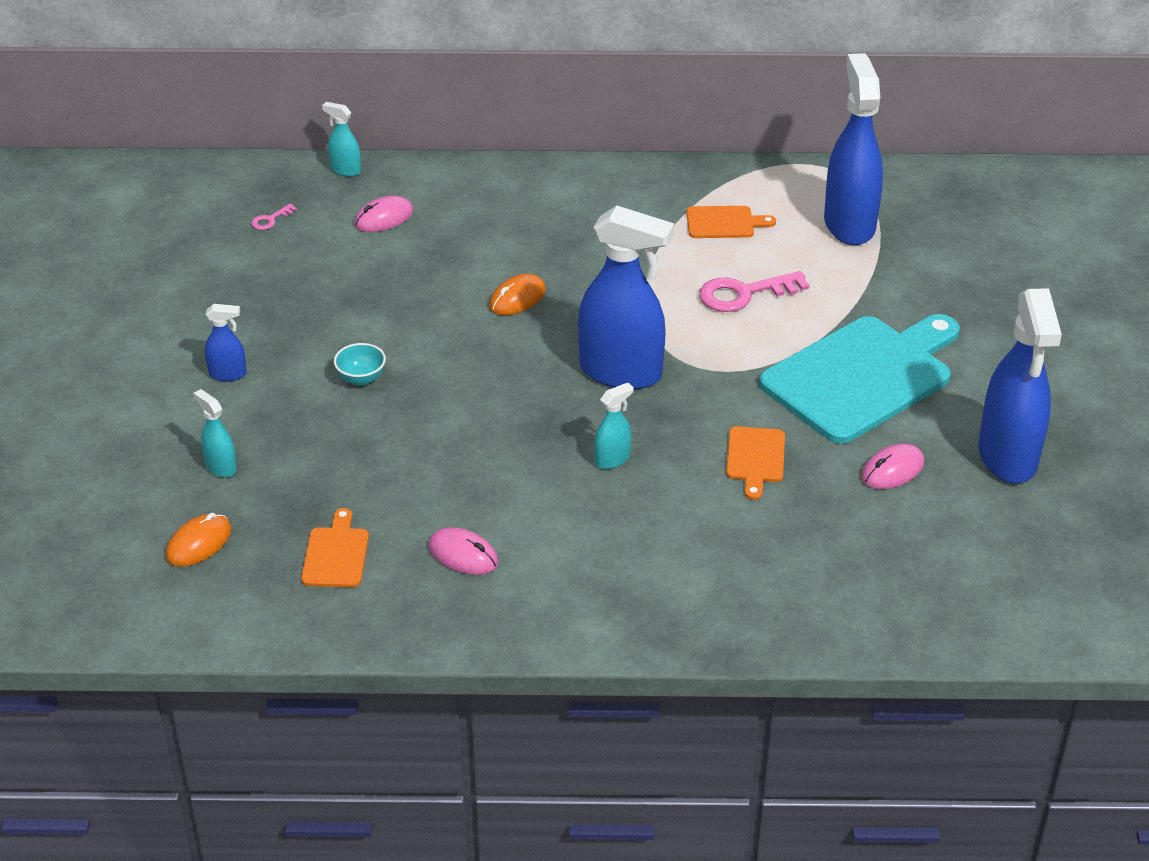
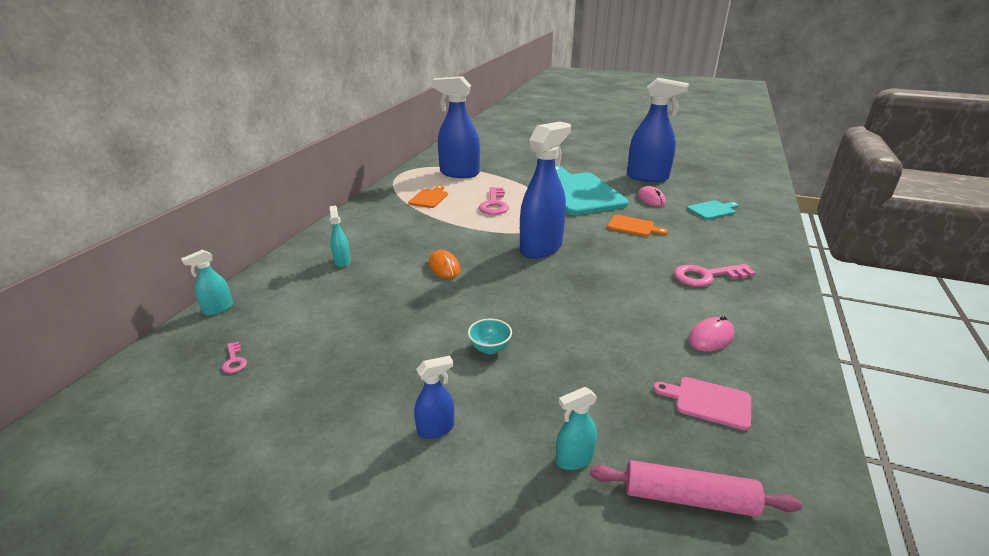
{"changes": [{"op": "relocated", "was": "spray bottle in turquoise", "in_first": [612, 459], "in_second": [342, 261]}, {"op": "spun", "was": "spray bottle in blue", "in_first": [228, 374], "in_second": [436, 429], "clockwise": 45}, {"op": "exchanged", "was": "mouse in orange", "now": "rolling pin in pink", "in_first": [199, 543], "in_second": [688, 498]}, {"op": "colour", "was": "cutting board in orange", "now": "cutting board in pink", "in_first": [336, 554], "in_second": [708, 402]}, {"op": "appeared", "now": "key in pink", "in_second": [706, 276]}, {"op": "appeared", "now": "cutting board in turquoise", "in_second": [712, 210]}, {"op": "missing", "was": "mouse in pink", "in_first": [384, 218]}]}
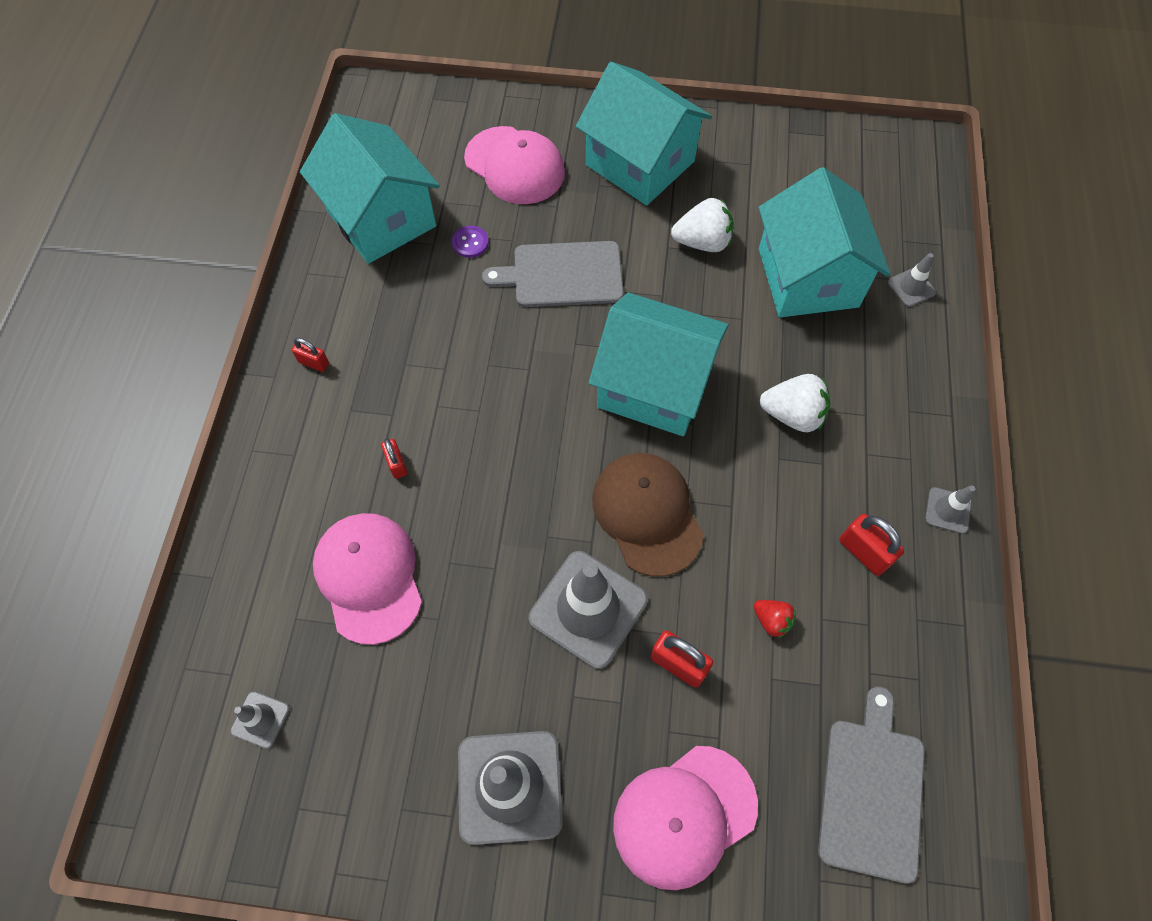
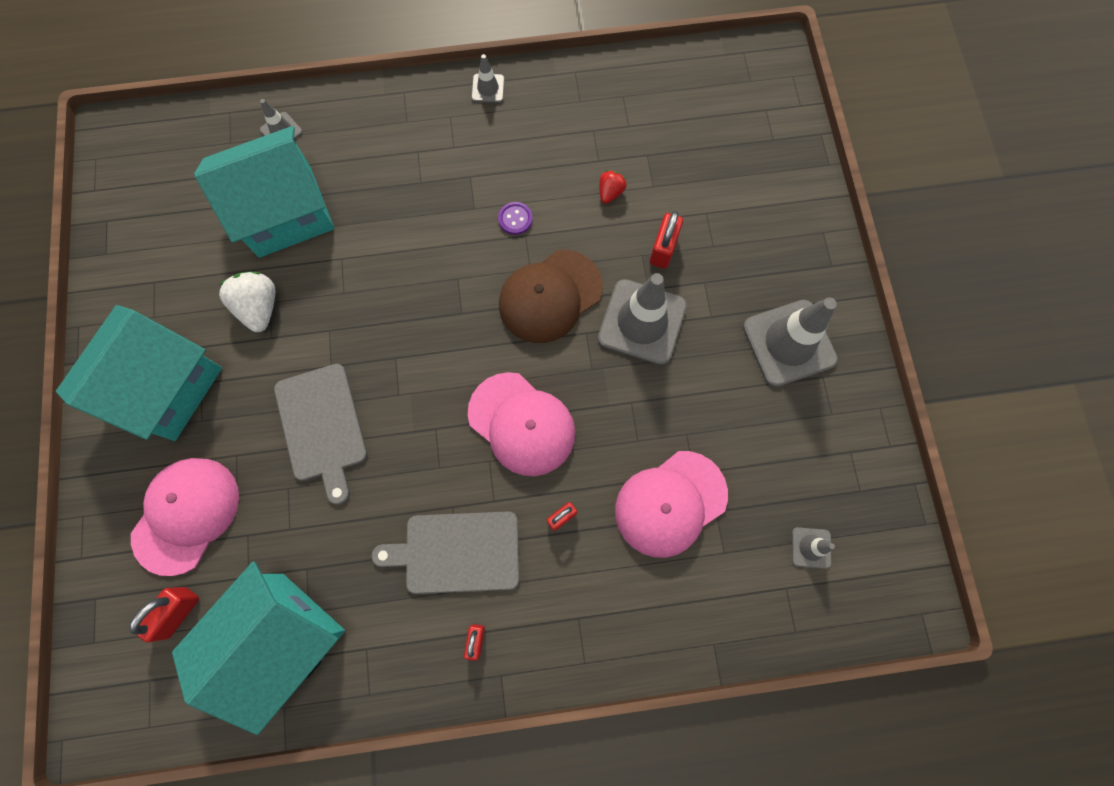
{"changes": [{"op": "relocated", "was": "padlock in red", "in_first": [864, 552], "in_second": [178, 612]}, {"op": "relocated", "was": "cutting board in grey", "in_first": [871, 792], "in_second": [457, 552]}, {"op": "relocated", "was": "cap in pink", "in_first": [684, 816], "in_second": [522, 424]}, {"op": "relocated", "was": "button in purple", "in_first": [470, 243], "in_second": [515, 219]}, {"op": "missing", "was": "house in turquoise", "in_first": [654, 386]}, {"op": "missing", "was": "strawberry in white", "in_first": [792, 415]}]}
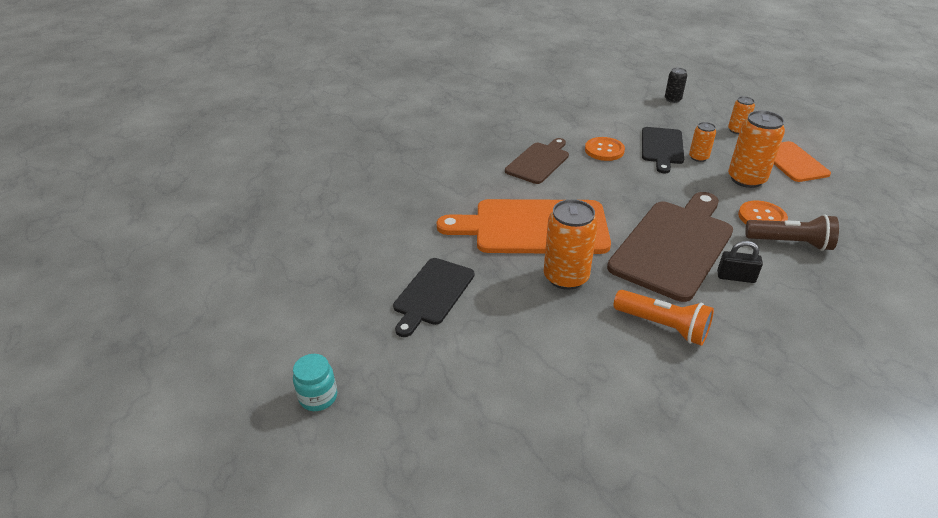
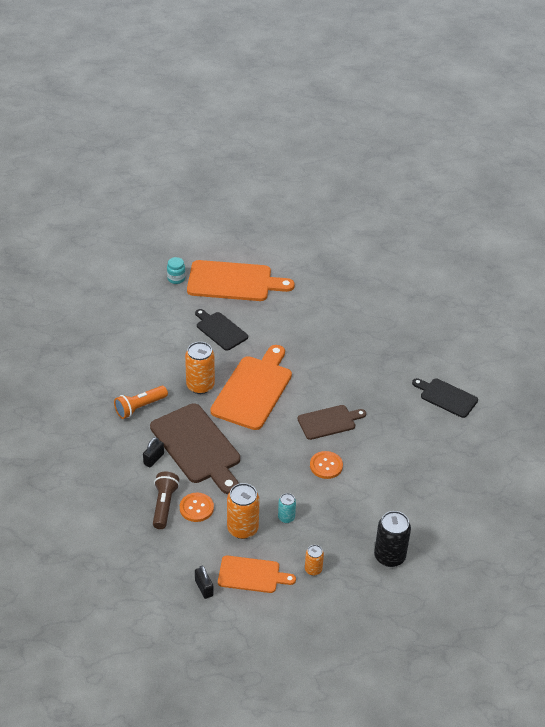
{"changes": [{"op": "spun", "was": "flashlight in brown", "in_first": [790, 243], "in_second": [164, 505], "clockwise": 150}, {"op": "appeared", "now": "cutting board in orange", "in_second": [234, 282]}, {"op": "appeared", "now": "padlock in black", "in_second": [204, 588]}, {"op": "colour", "was": "can in orange", "now": "can in turquoise", "in_first": [698, 157], "in_second": [286, 517]}, {"op": "spun", "was": "cutting board in brown", "in_first": [539, 162], "in_second": [329, 422], "clockwise": -75}, {"op": "size", "was": "can in black", "in_first": [672, 99], "in_second": [389, 556], "ratio": 1.82}, {"op": "relocated", "was": "cutting board in black", "in_first": [662, 147], "in_second": [446, 397]}]}
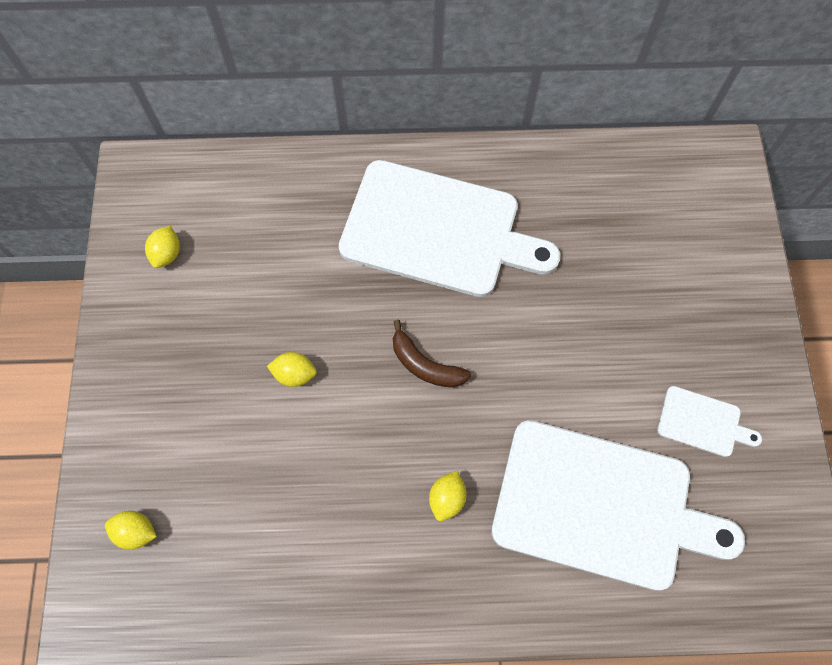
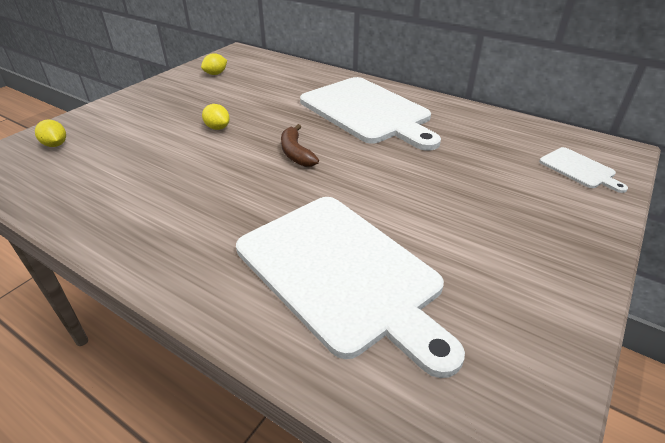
{"changes": [{"op": "relocated", "was": "cutting board in white", "in_first": [702, 422], "in_second": [579, 169]}, {"op": "missing", "was": "lemon in yellow", "in_first": [447, 498]}]}
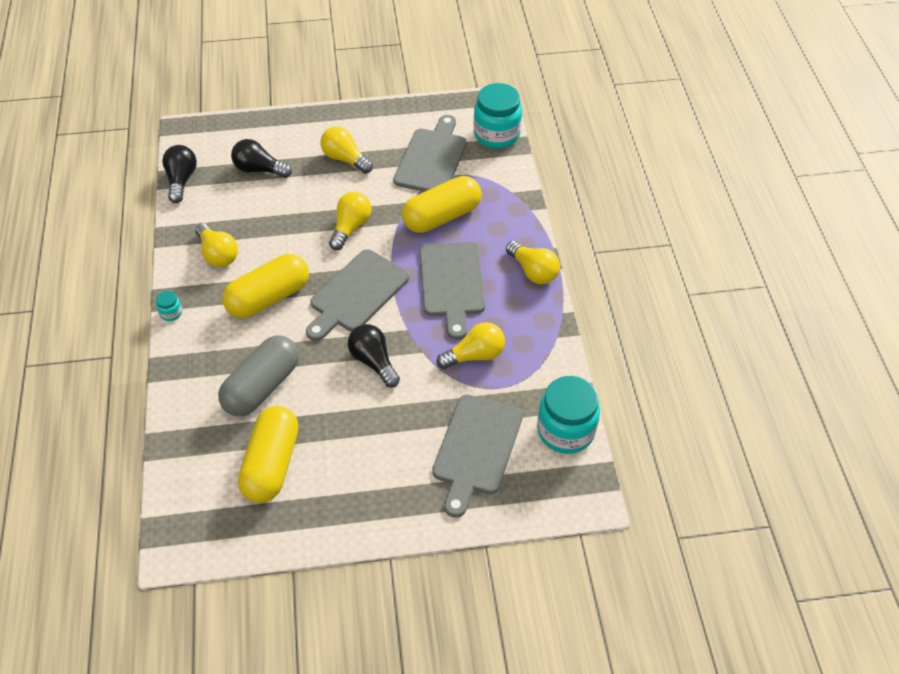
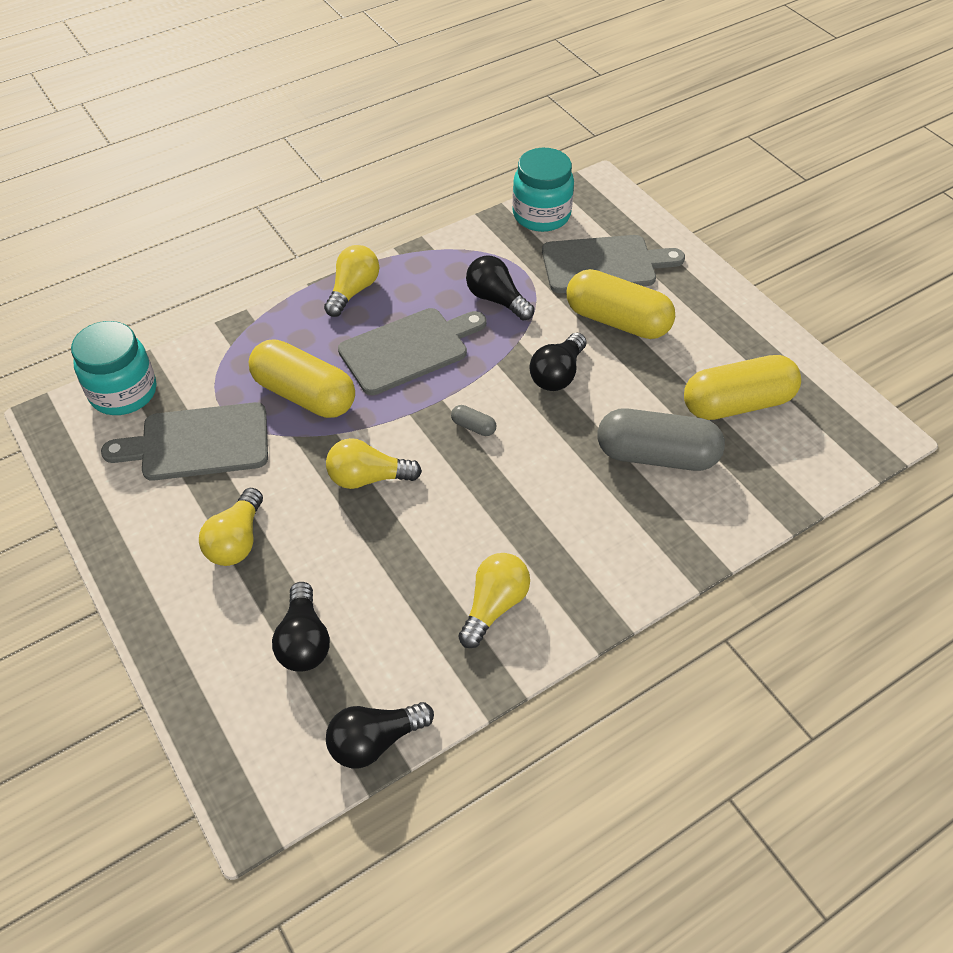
{"changes": [{"op": "exchanged", "was": "cutting board in grey", "now": "capsule in grey", "in_first": [357, 294], "in_second": [473, 426]}, {"op": "colour", "was": "light bulb in yellow", "now": "light bulb in black", "in_first": [475, 355], "in_second": [497, 299]}, {"op": "relocated", "was": "capsule in yellow", "in_first": [268, 298], "in_second": [617, 321]}, {"op": "missing", "was": "jar in turquoise", "in_first": [171, 313]}]}
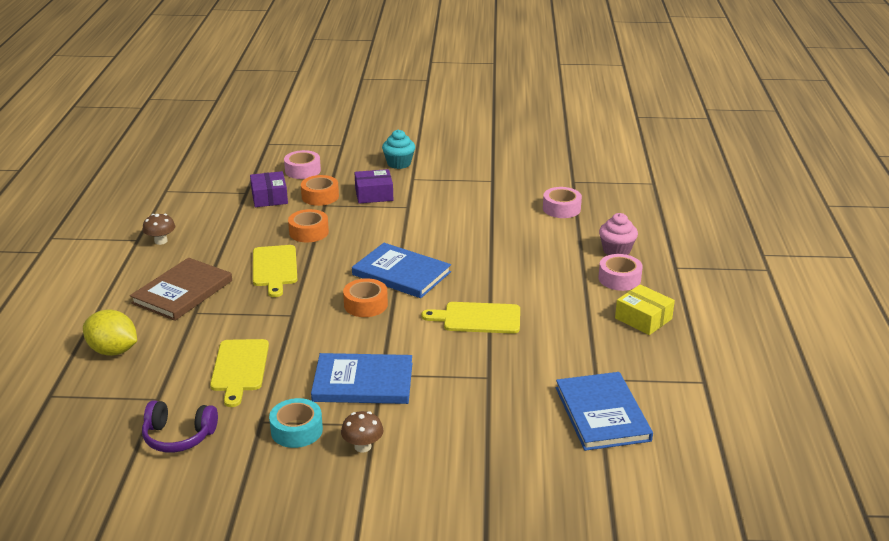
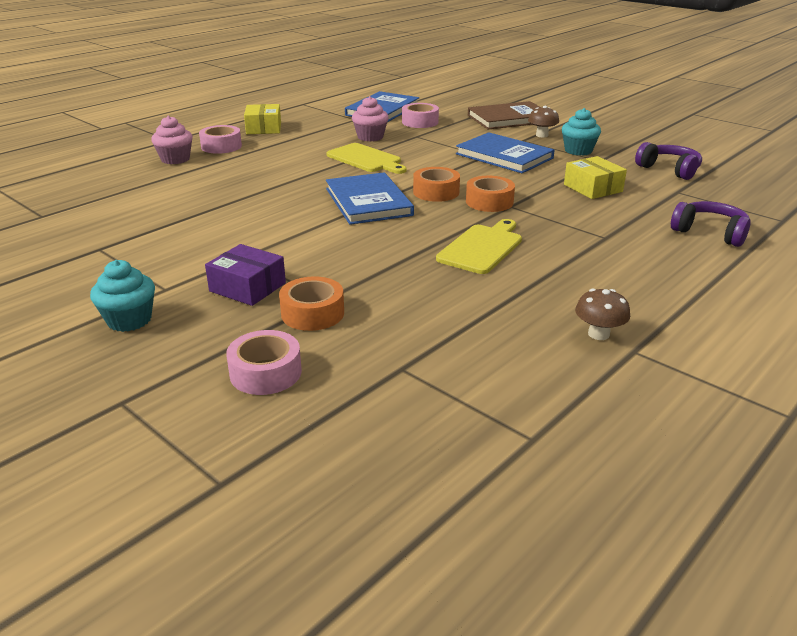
{"changes": [{"op": "appeared", "now": "cupcake in pink", "in_second": [370, 137]}, {"op": "relocated", "was": "tape in pink", "in_first": [561, 209], "in_second": [420, 122]}, {"op": "relocated", "was": "tape in orange", "in_first": [309, 232], "in_second": [489, 202]}, {"op": "relocated", "was": "book in brown", "in_first": [182, 292], "in_second": [509, 118]}, {"op": "exchanged", "was": "tape in turquoise", "now": "cupcake in turquoise", "in_first": [296, 430], "in_second": [578, 151]}, {"op": "exchanged", "was": "cutting board in yellow", "now": "box in yellow", "in_first": [239, 368], "in_second": [593, 188]}, {"op": "exchanged", "was": "lemon in yellow", "now": "headphones in purple", "in_first": [113, 351], "in_second": [710, 233]}, {"op": "missing", "was": "box in purple", "in_first": [269, 197]}]}
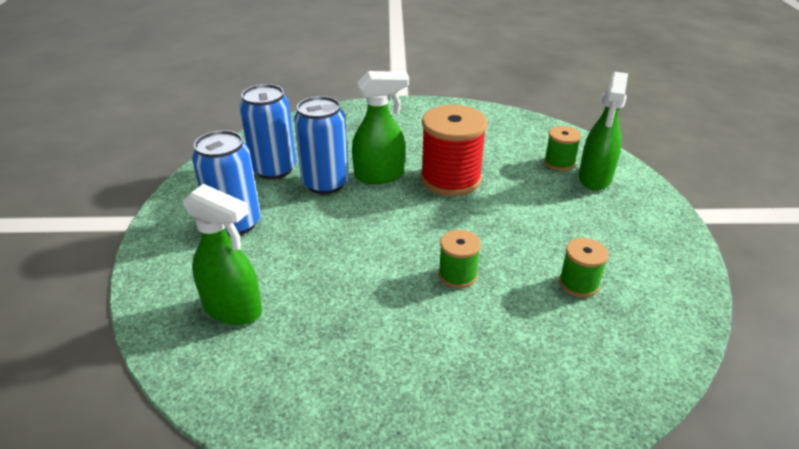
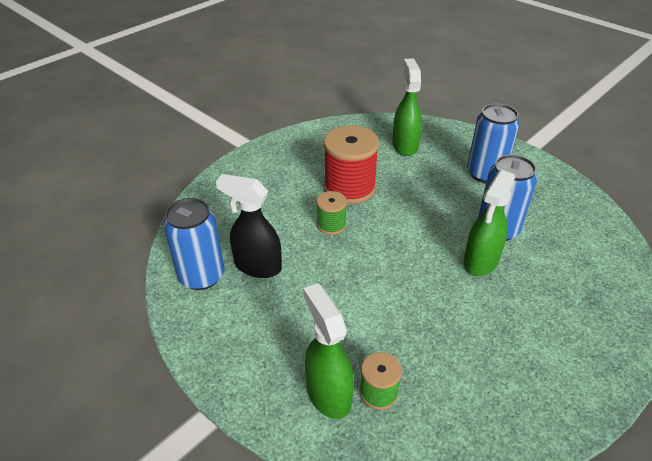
{"changes": [{"op": "relocated", "was": "can in blue", "in_first": [274, 169], "in_second": [201, 276]}, {"op": "exchanged", "was": "spool in green", "now": "spray bottle in black", "in_first": [579, 283], "in_second": [257, 266]}, {"op": "relocated", "was": "spool in red", "in_first": [450, 179], "in_second": [349, 188]}, {"op": "spun", "was": "spray bottle in green", "in_first": [233, 309], "in_second": [405, 145], "clockwise": 105}]}
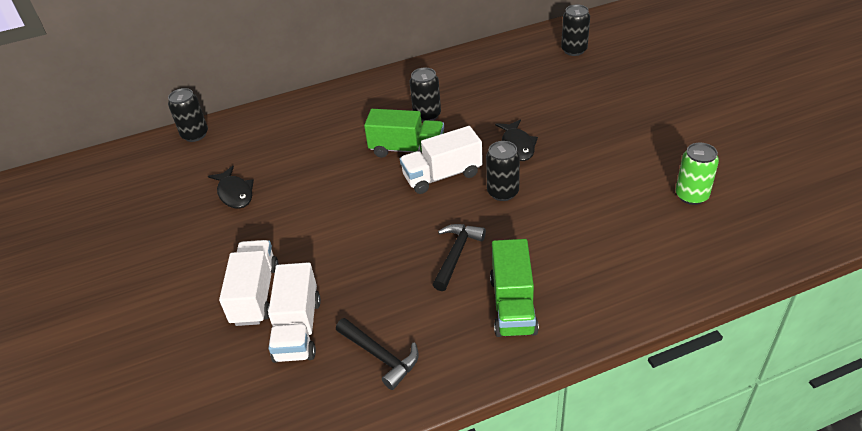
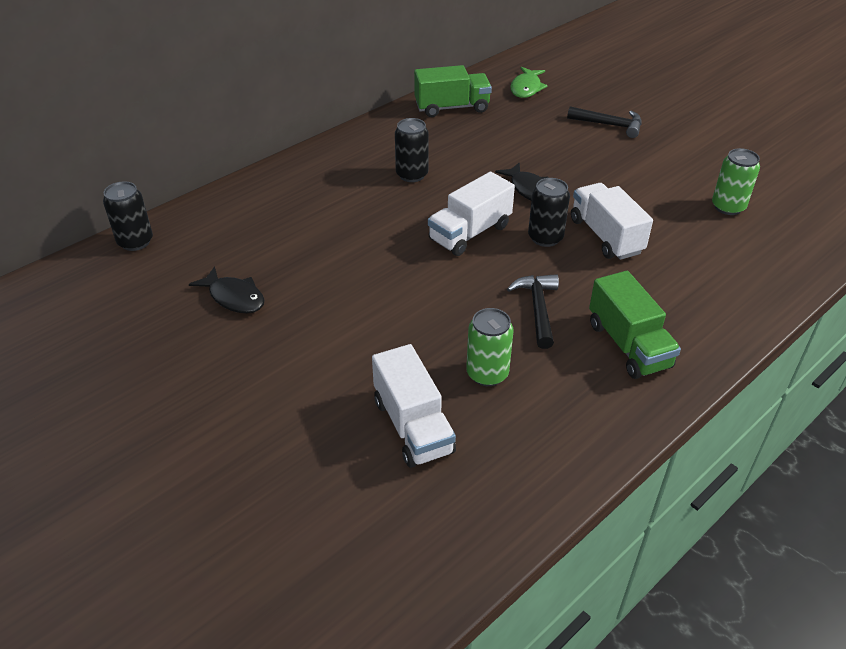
{"changes": [{"op": "relocated", "was": "truck in green", "in_first": [407, 149], "in_second": [452, 107]}, {"op": "appeared", "now": "can in green", "in_second": [487, 374]}, {"op": "exchanged", "was": "can in black", "now": "fish in green", "in_first": [574, 50], "in_second": [526, 88]}, {"op": "relocated", "was": "hammer in black", "in_first": [381, 356], "in_second": [610, 125]}, {"op": "relocated", "was": "truck in white", "in_first": [255, 294], "in_second": [606, 236]}]}
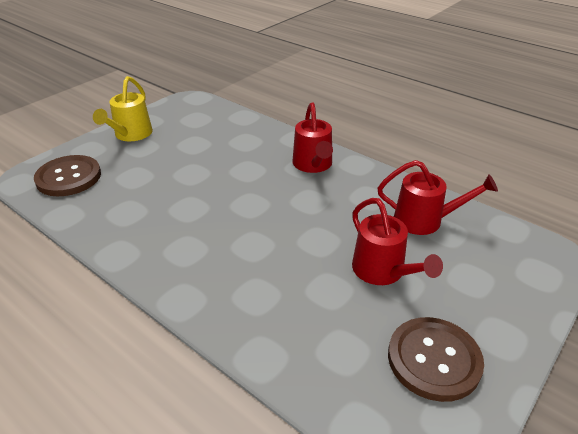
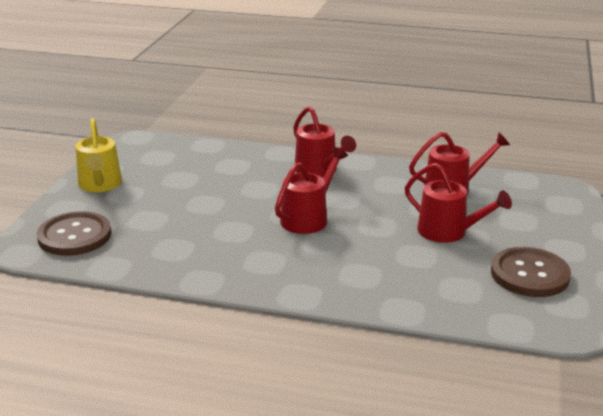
{"changes": [{"op": "appeared", "now": "watering can in red", "in_second": [308, 218]}]}
